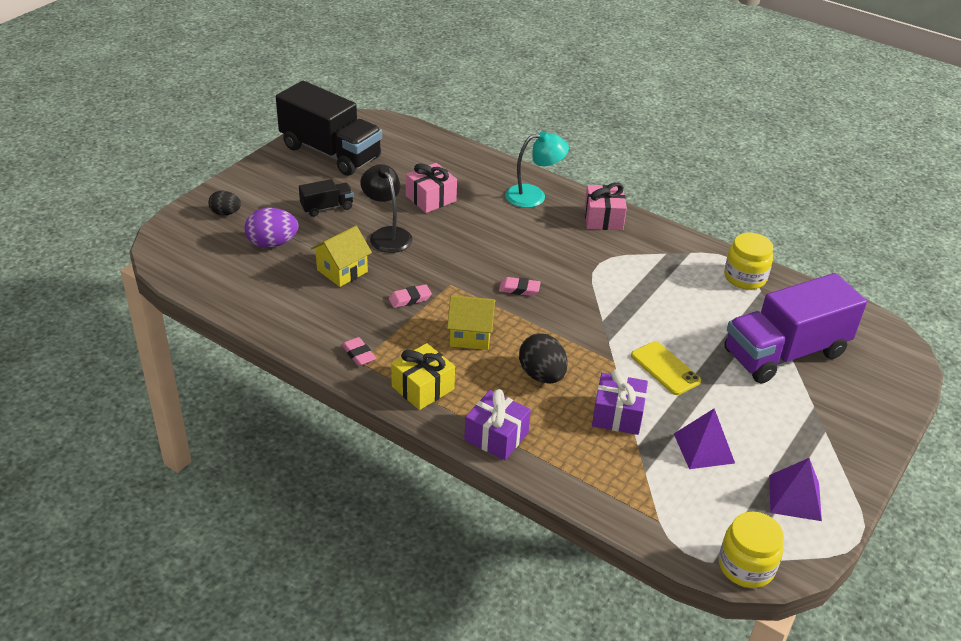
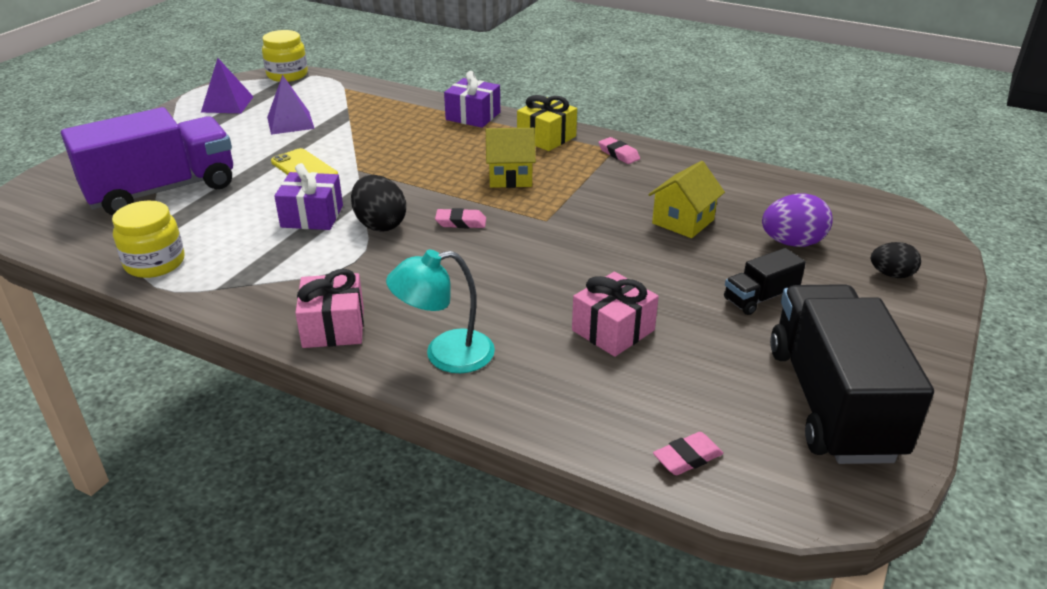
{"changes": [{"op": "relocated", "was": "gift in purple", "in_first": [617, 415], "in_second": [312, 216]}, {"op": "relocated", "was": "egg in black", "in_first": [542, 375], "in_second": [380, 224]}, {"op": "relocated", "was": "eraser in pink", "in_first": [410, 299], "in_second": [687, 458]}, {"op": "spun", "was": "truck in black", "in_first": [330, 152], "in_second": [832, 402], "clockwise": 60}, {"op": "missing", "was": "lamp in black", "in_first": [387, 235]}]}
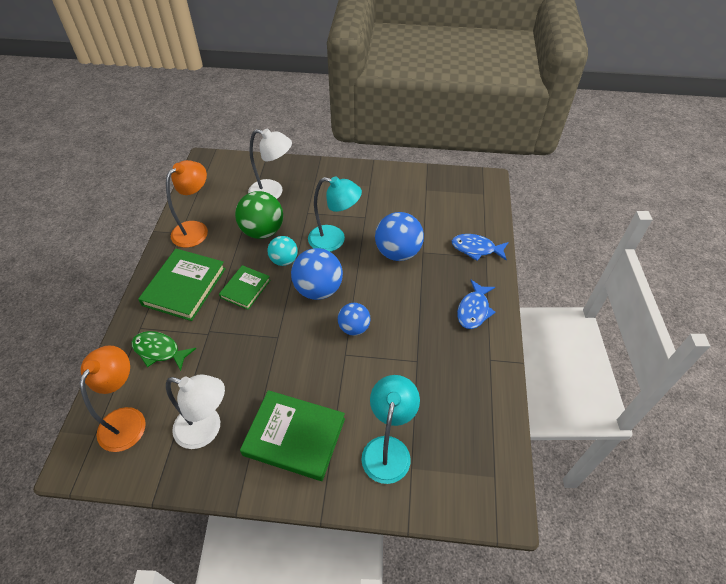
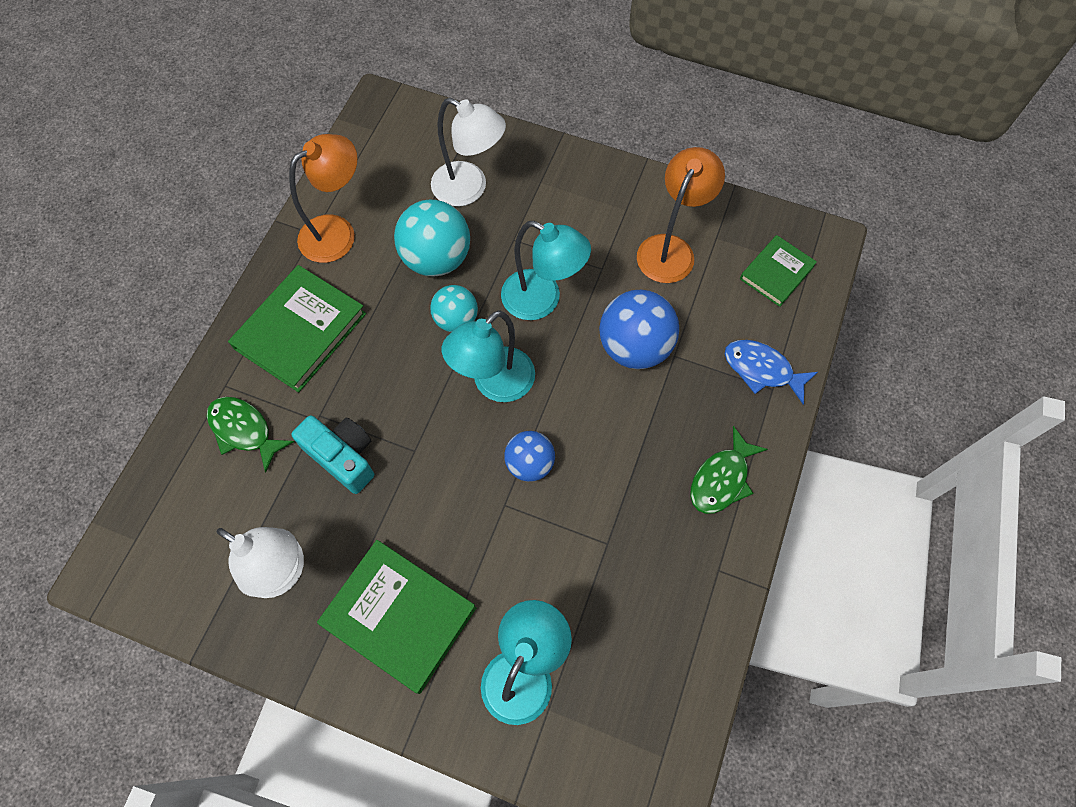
{"changes": [{"op": "appeared", "now": "camera in turquoise", "in_second": [342, 457]}, {"op": "colour", "was": "ball in green", "now": "ball in turquoise", "in_first": [262, 231], "in_second": [436, 259]}, {"op": "exchanged", "was": "ball in blue", "now": "lamp in turquoise", "in_first": [318, 289], "in_second": [494, 384]}, {"op": "relocated", "was": "lamp in orange", "in_first": [127, 419], "in_second": [670, 249]}, {"op": "colour", "was": "fish in blue", "now": "fish in green", "in_first": [474, 310], "in_second": [721, 479]}, {"op": "relocated", "was": "book in green", "in_first": [245, 289], "in_second": [776, 273]}]}
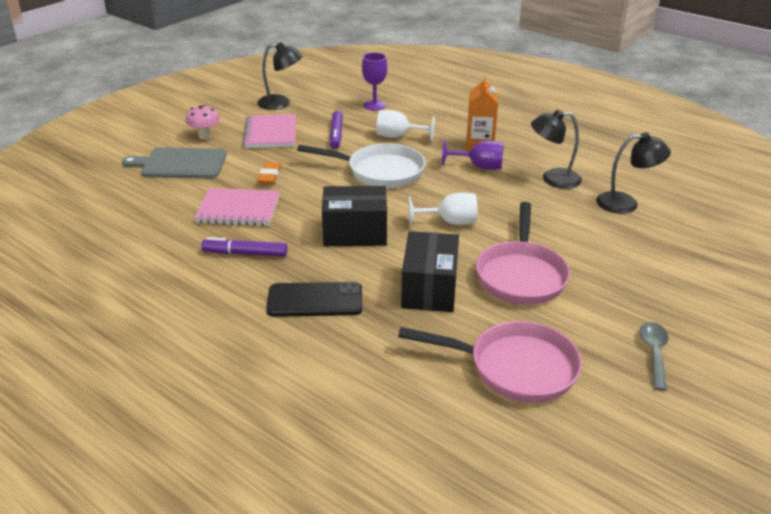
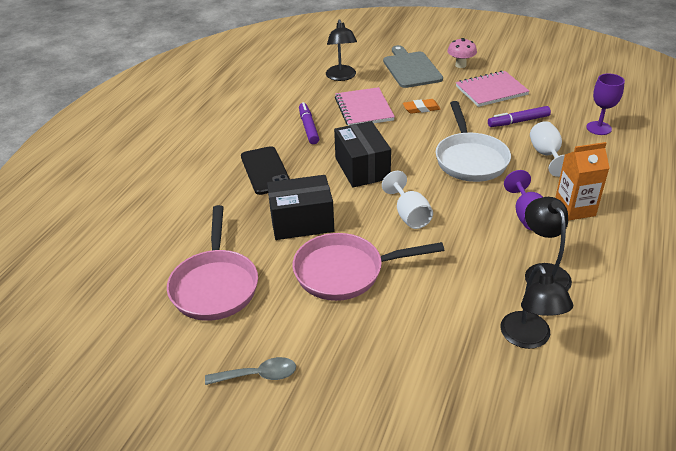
{"changes": [{"op": "relocated", "was": "lamp in black", "in_first": [281, 103], "in_second": [341, 77]}]}
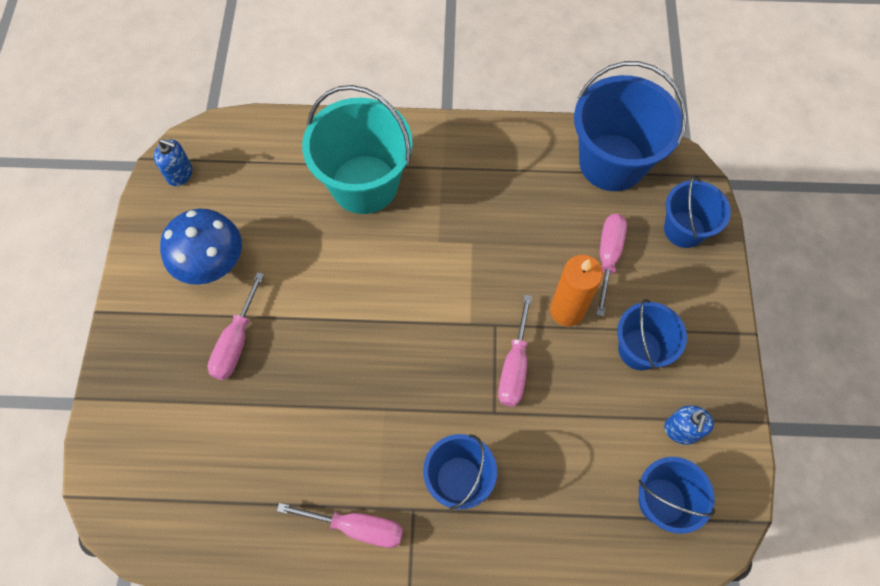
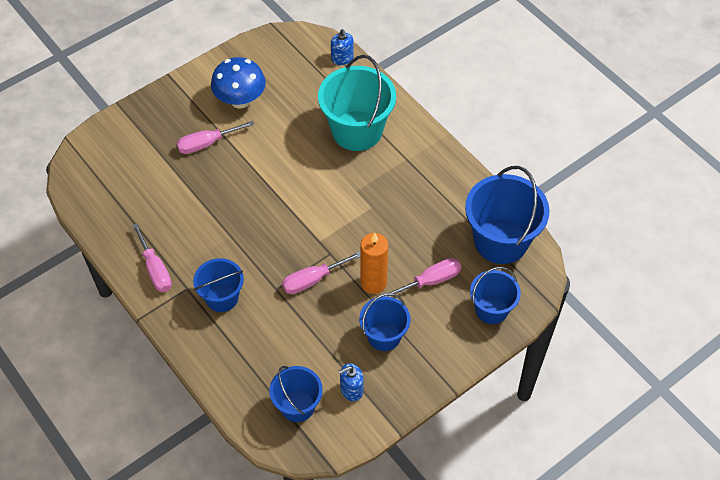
{"changes": [{"op": "relocated", "was": "soap dispenser in blue", "in_first": [180, 174], "in_second": [342, 58]}]}
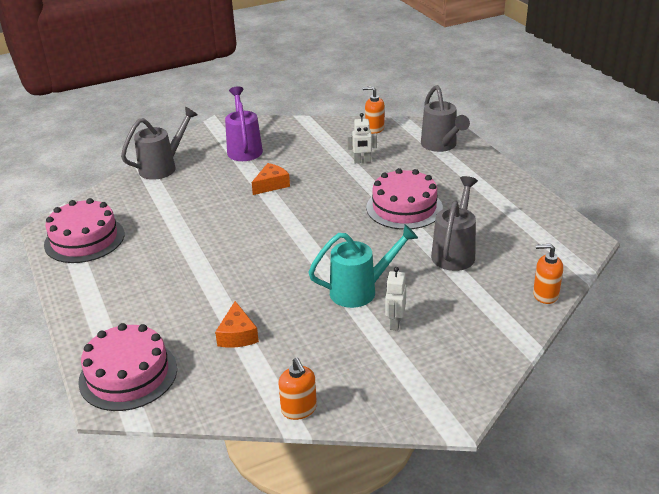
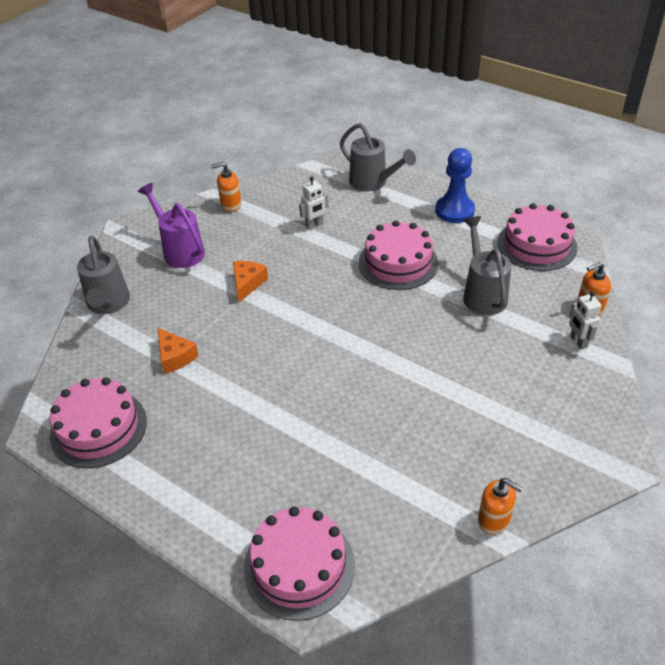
{"changes": [{"op": "spun", "was": "watering can in grey", "in_first": [163, 167], "in_second": [108, 304], "clockwise": 150}, {"op": "relocated", "was": "cheese in orange", "in_first": [237, 335], "in_second": [175, 357]}, {"op": "relocated", "was": "soap dispenser in orange", "in_first": [374, 129], "in_second": [230, 205]}, {"op": "appeared", "now": "pawn in blue", "in_second": [454, 211]}, {"op": "appeared", "now": "cake in pink", "in_second": [536, 245]}, {"op": "relocated", "was": "robot in white", "in_first": [395, 323], "in_second": [578, 342]}, {"op": "missing", "was": "watering can in turquoise", "in_first": [360, 291]}]}
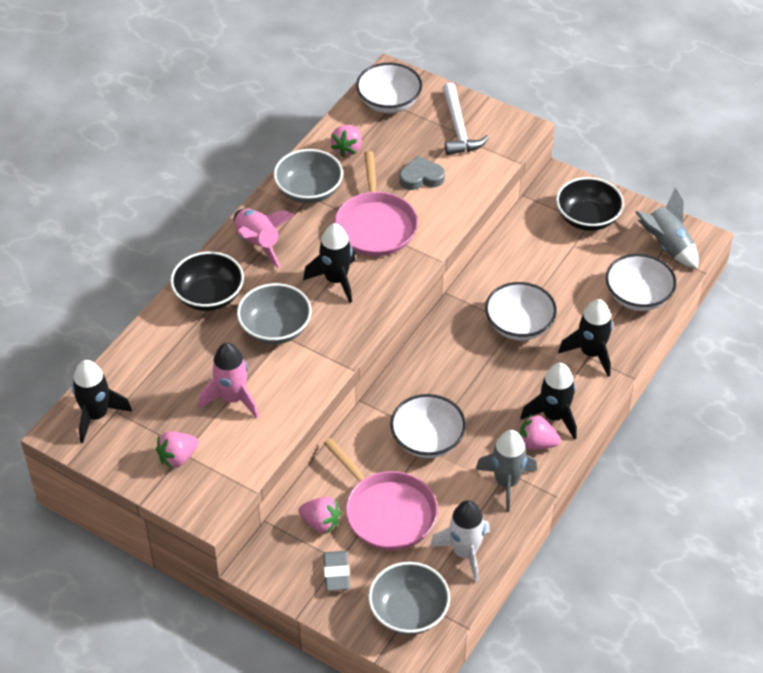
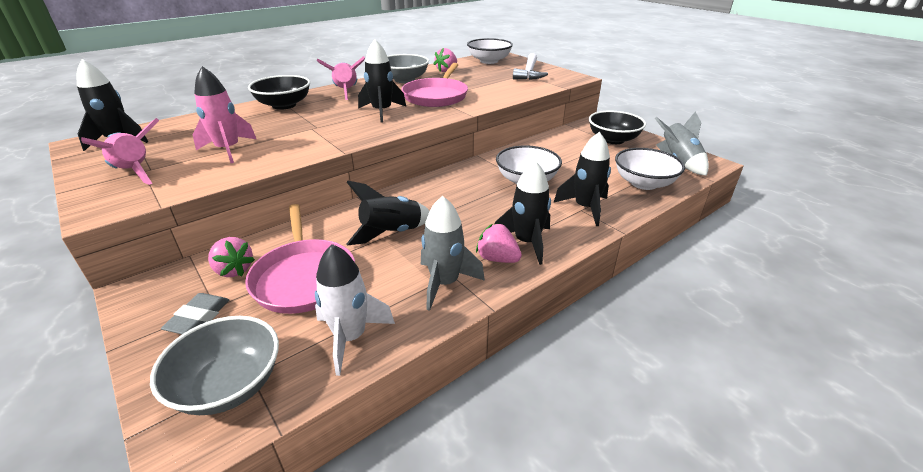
{"changes": [{"op": "exchanged", "was": "strawberry in pink", "now": "rocket in pink", "in_first": [177, 457], "in_second": [134, 172]}, {"op": "exchanged", "was": "bowl in white", "now": "rocket in black", "in_first": [427, 440], "in_second": [391, 233]}, {"op": "missing", "was": "bowl in grey", "in_first": [275, 328]}, {"op": "missing", "was": "heart in grey", "in_first": [421, 177]}]}
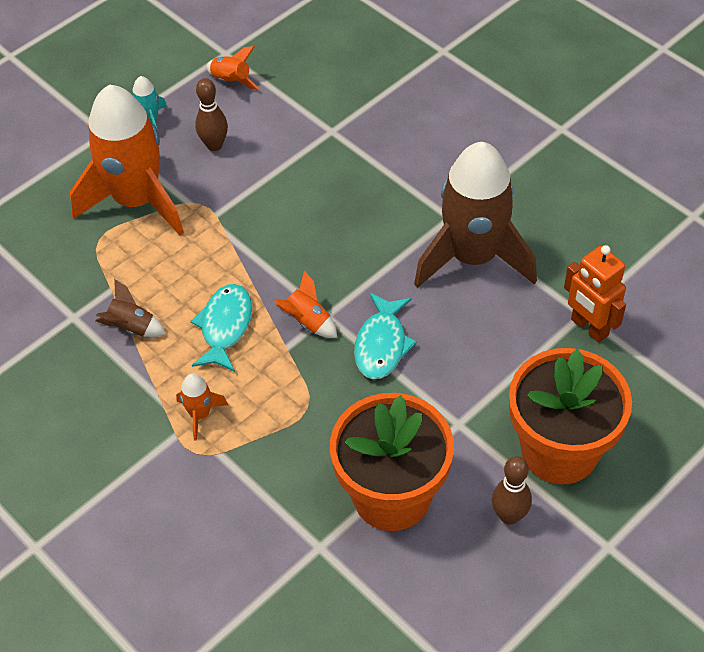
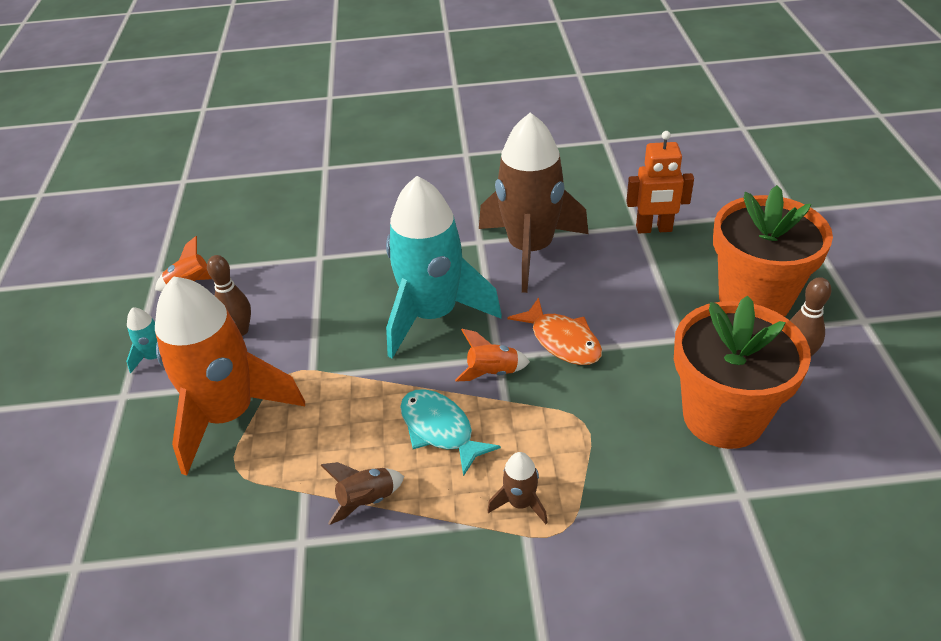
{"changes": [{"op": "appeared", "now": "rocket in turquoise", "in_second": [433, 315]}, {"op": "colour", "was": "rocket in orange", "now": "rocket in brown", "in_first": [200, 415], "in_second": [520, 503]}, {"op": "colour", "was": "fish in turquoise", "now": "fish in orange", "in_first": [382, 344], "in_second": [562, 341]}]}
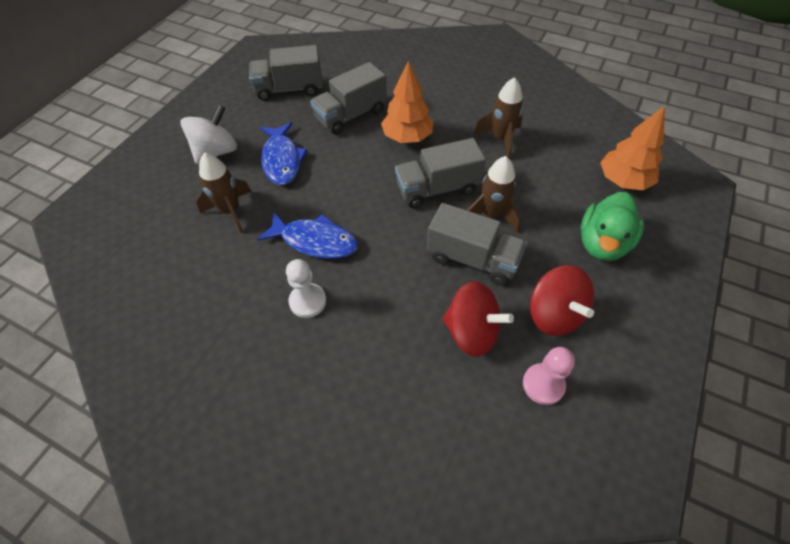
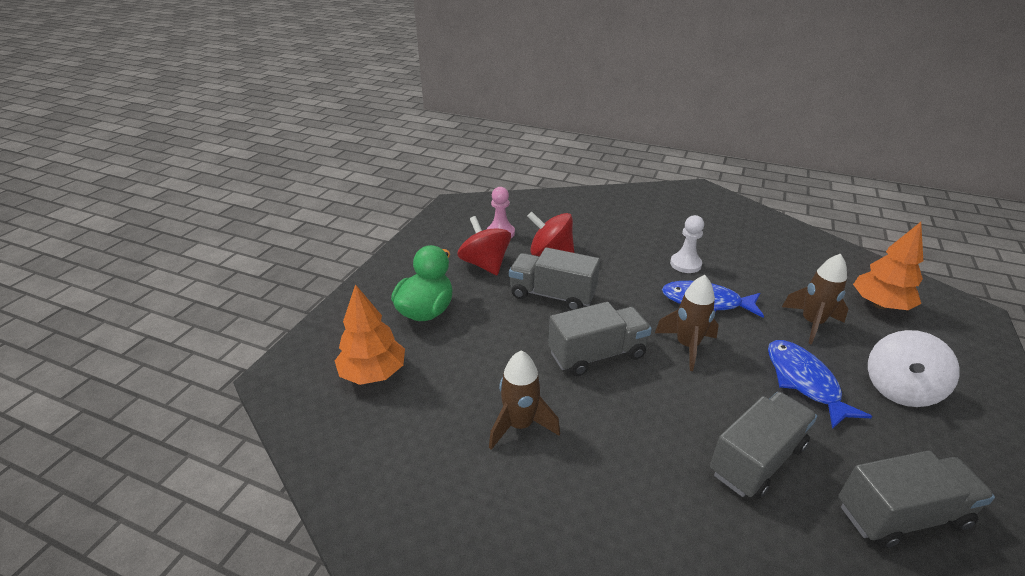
{"changes": [{"op": "relocated", "was": "rocket in brown", "in_first": [491, 215], "in_second": [687, 346]}, {"op": "relocated", "was": "tree in orange", "in_first": [407, 137], "in_second": [880, 305]}]}
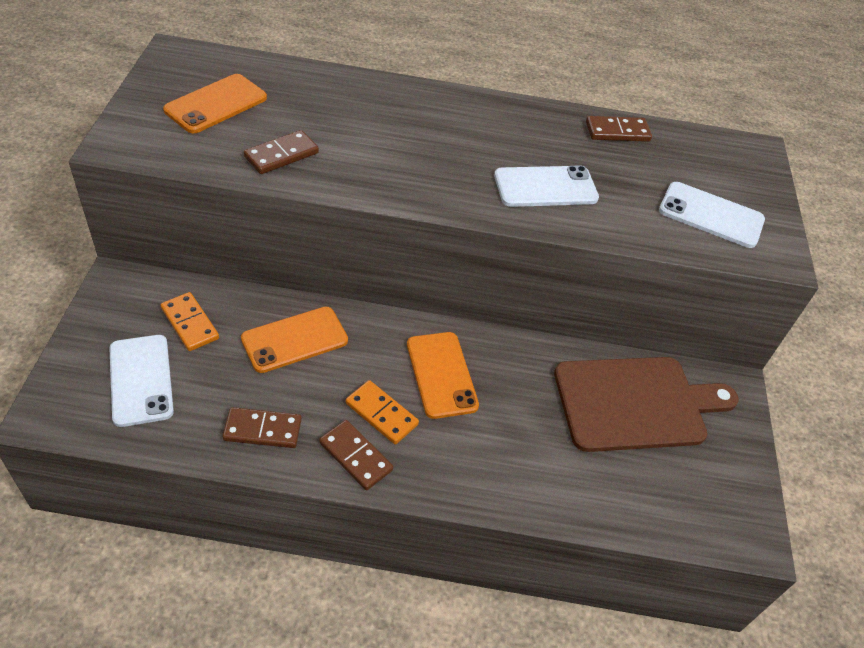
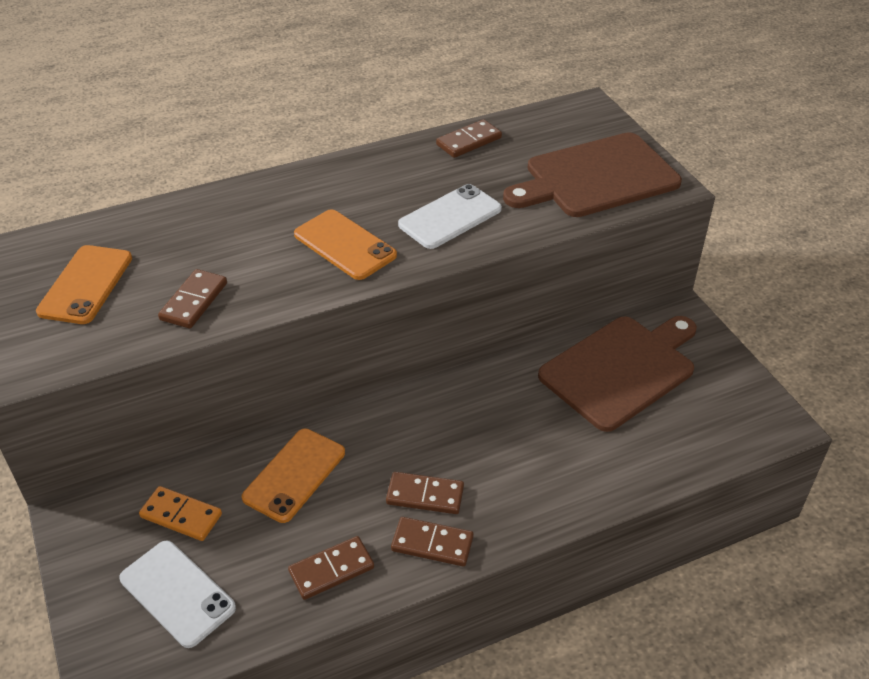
{"changes": [{"op": "relocated", "was": "phone in orange", "in_first": [441, 374], "in_second": [345, 245]}, {"op": "colour", "was": "domino in orange", "now": "domino in brown", "in_first": [381, 414], "in_second": [425, 495]}, {"op": "exchanged", "was": "phone in white", "now": "cutting board in brown", "in_first": [711, 215], "in_second": [596, 177]}]}
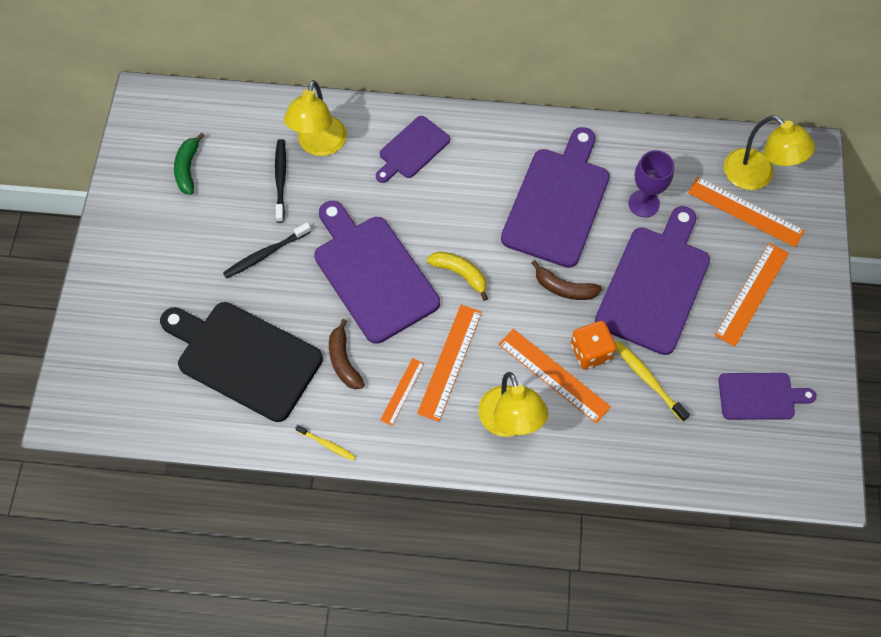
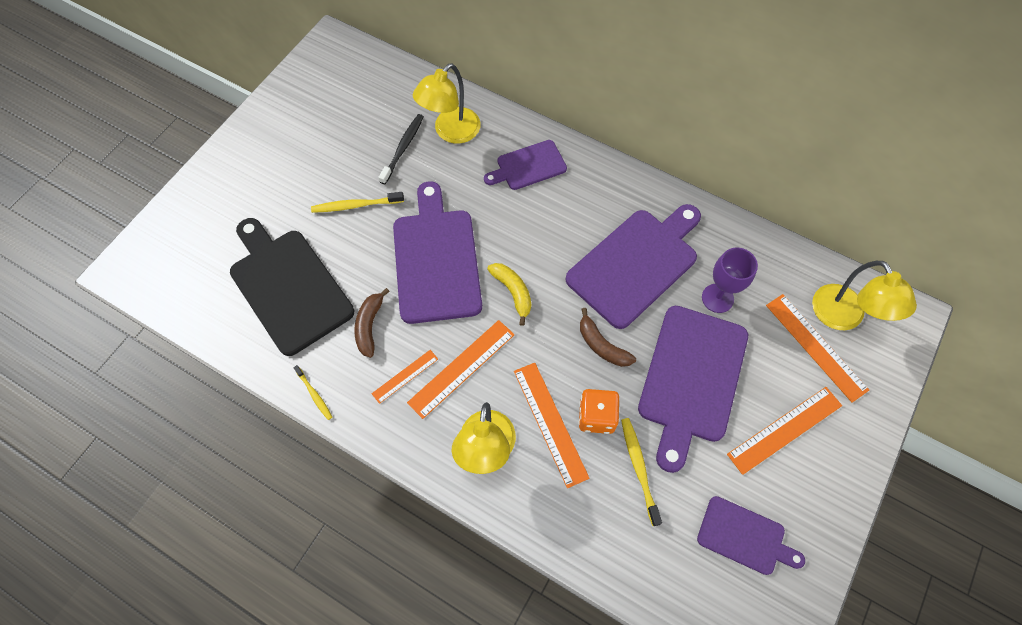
{"changes": [{"op": "colour", "was": "toothbrush in black", "now": "toothbrush in yellow", "in_first": [265, 254], "in_second": [355, 205]}, {"op": "spun", "was": "cutting board in purple", "in_first": [655, 284], "in_second": [691, 379], "clockwise": 150}, {"op": "missing", "was": "banana in green", "in_first": [188, 168]}]}
